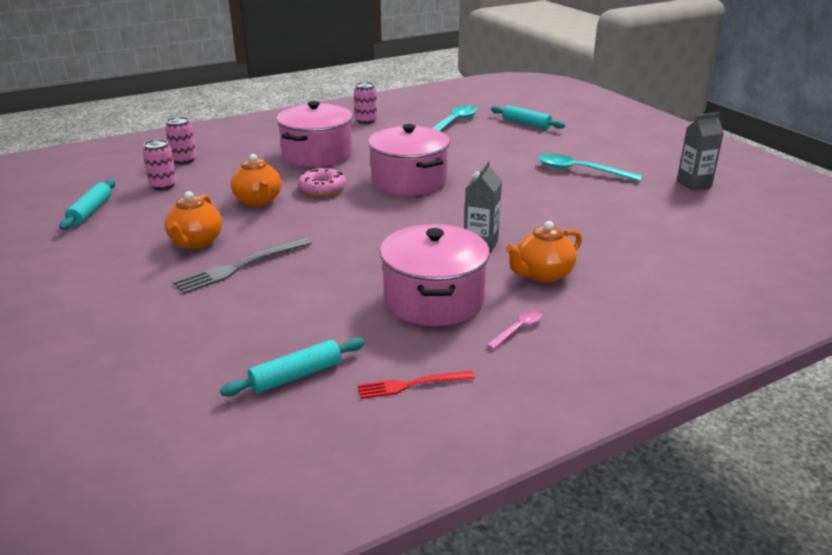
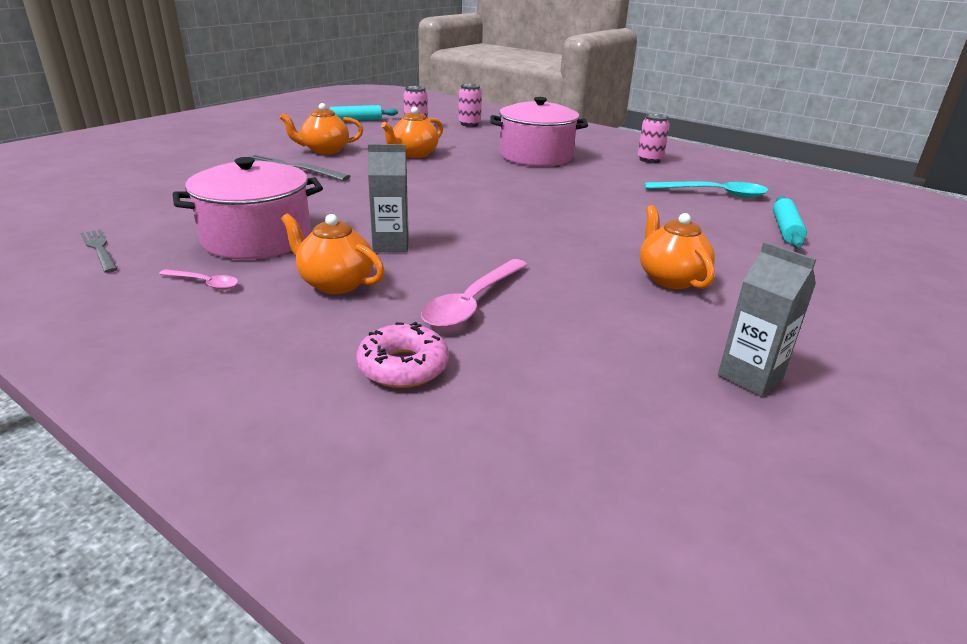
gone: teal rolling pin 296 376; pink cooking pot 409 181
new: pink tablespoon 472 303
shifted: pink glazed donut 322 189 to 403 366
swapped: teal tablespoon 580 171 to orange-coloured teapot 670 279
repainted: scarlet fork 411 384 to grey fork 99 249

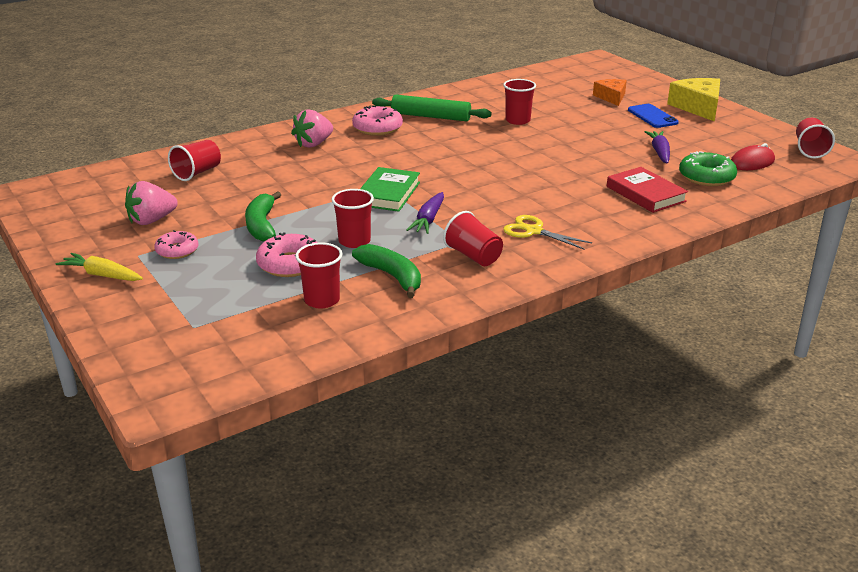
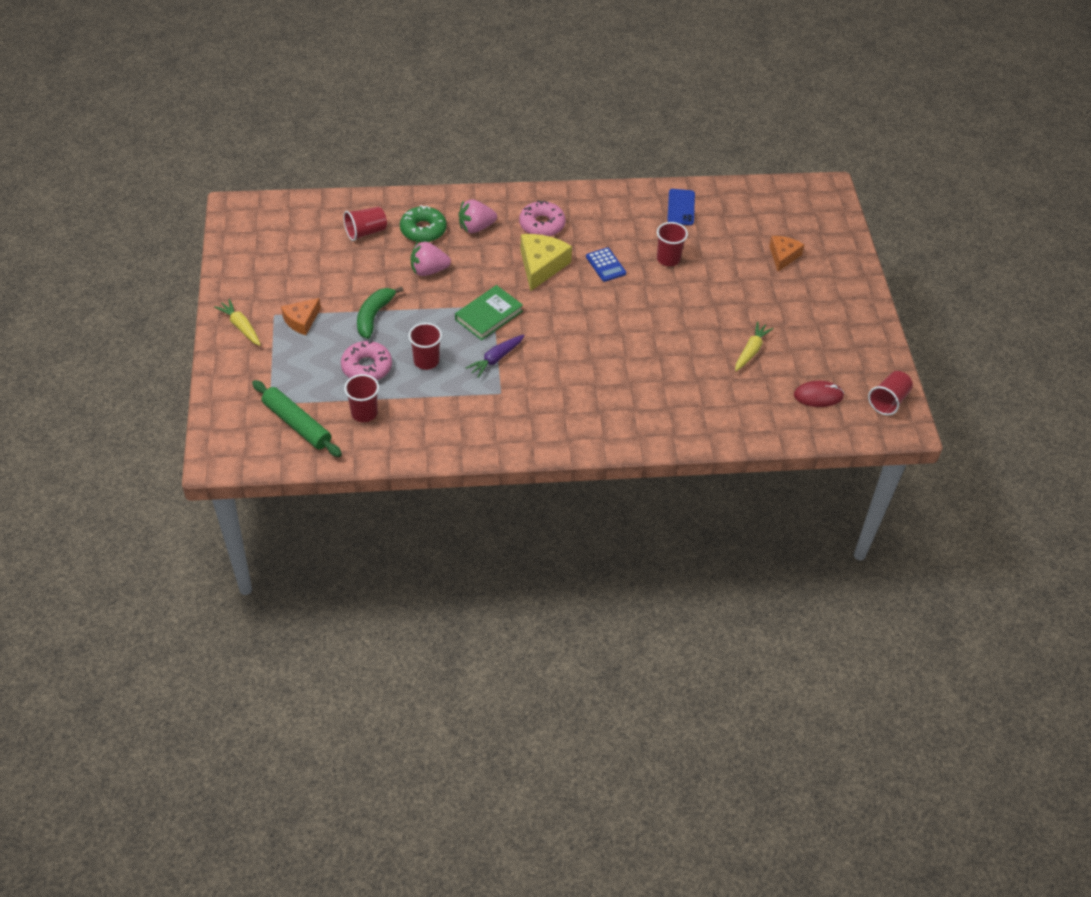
gone: green toy banana 392 276; scarlet beaker 473 256; bright yellow pair of scissors 533 231; scarlet hardback 645 194
new: blue pocket calculator 605 265
shifted: green rolling pin 431 116 to 297 424; green glazed donut 706 177 to 423 230; pink strawberry 152 220 to 428 270; bright yellow cheese wedge 698 107 to 541 266; blue phone 652 116 to 681 207
swapped: pink glazed donut 177 251 to orange-coloured cheese wedge 301 321
repainted: royal purple root vegetable 659 152 to bright yellow root vegetable 751 351

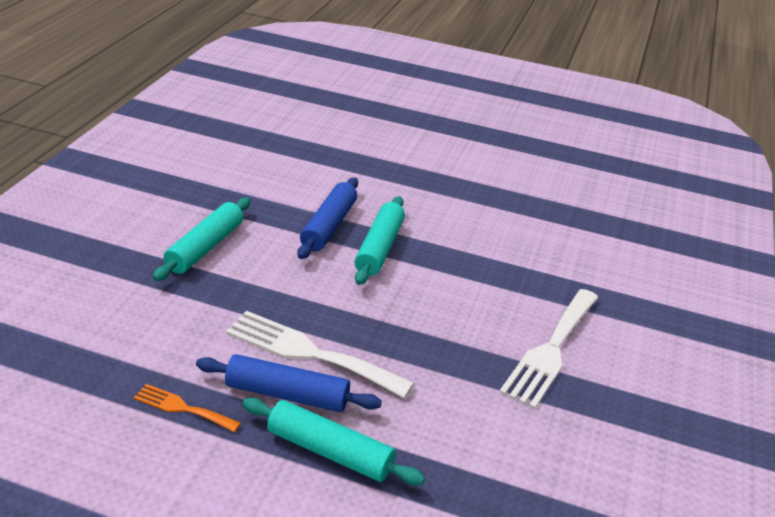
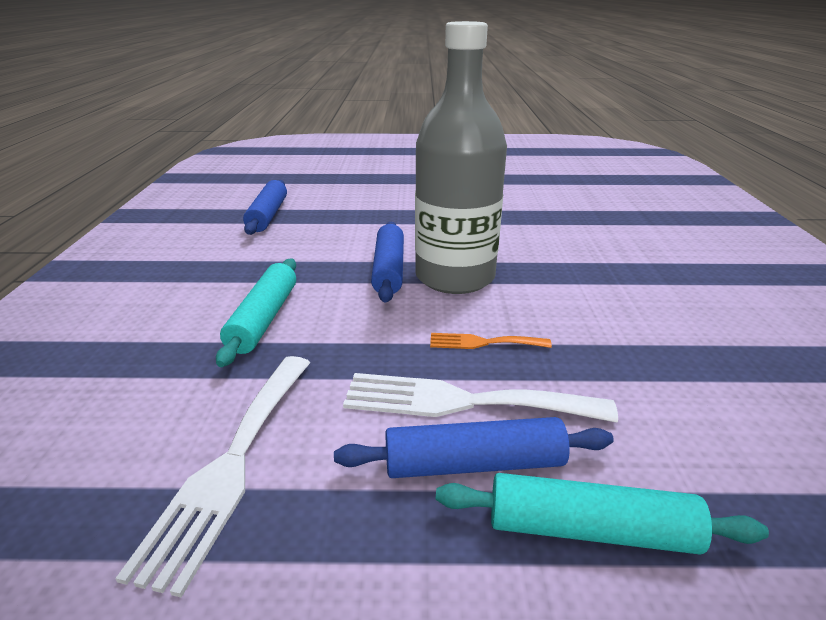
new: blue rolling pin 267 215
shifted: snow-white fork 550 350 to 231 464; orange-coloured fork 182 408 to 483 342
swapped: teal rolling pin 379 248 to grey flask 455 277

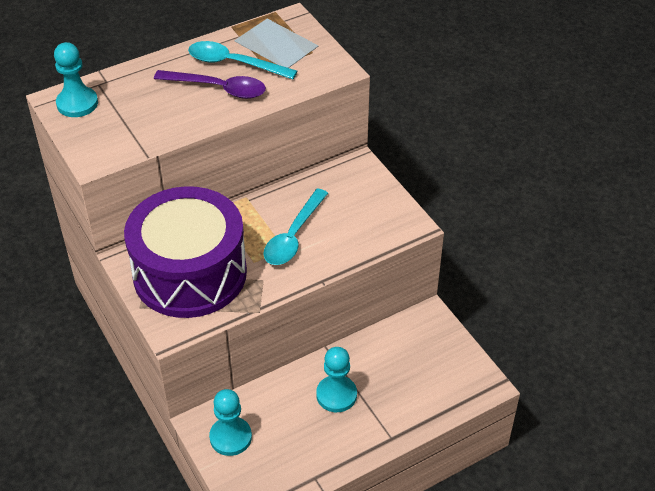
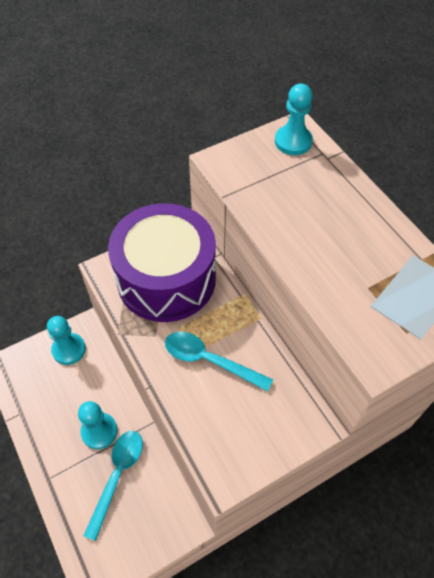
gone: royal purple tablespoon 218 89
shifted: teal tablespoon 234 63 to 117 476

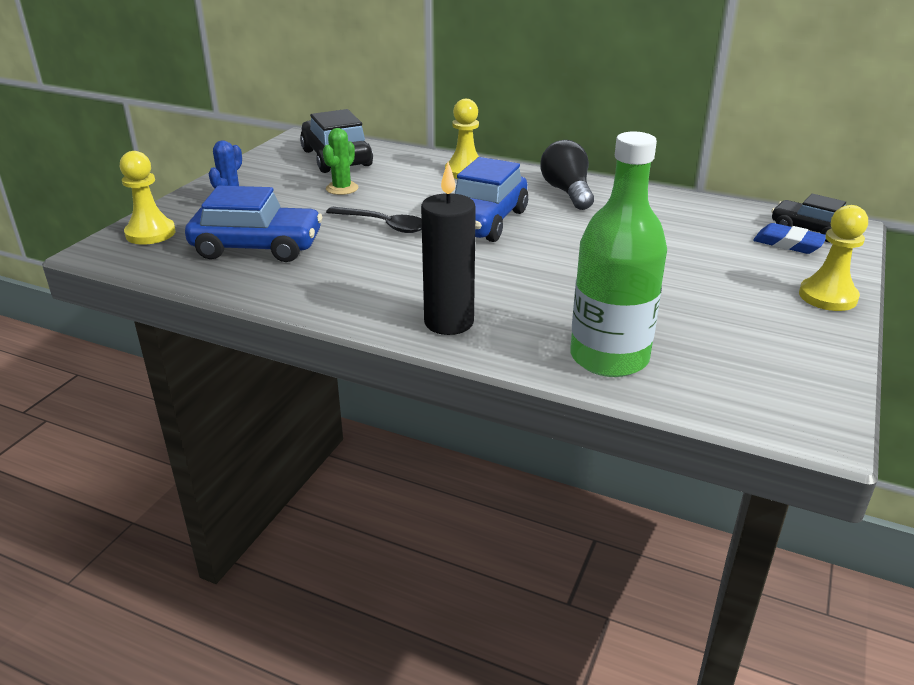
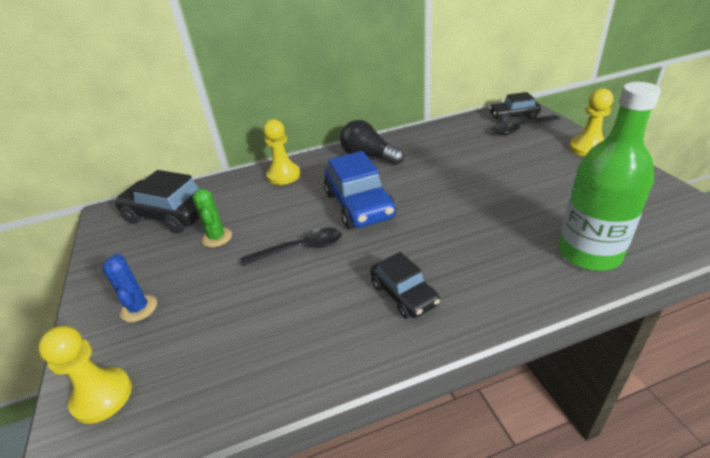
gone: blue car 257 247; black pillar candle 449 322
new: black car 404 294
swapped: blue gum eraser 788 243 to black tablespoon 520 129

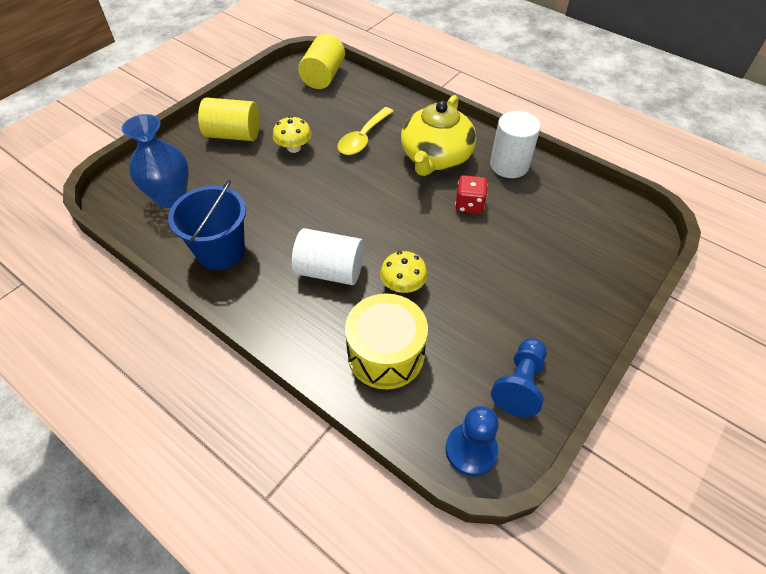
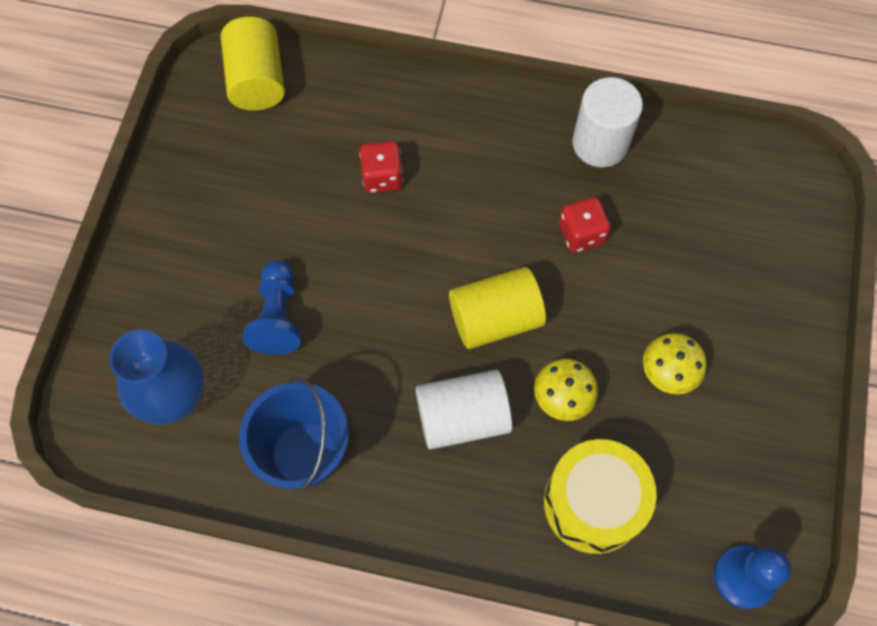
gone: bright yellow teapot 435 157
shifted: blue chess pawn 520 384 to 278 316; bright yellow cylinder 233 135 to 495 319; bright yellow fungus 294 148 to 668 372
swapped: bright yellow tablespoon 363 138 to scarlet dice 382 177

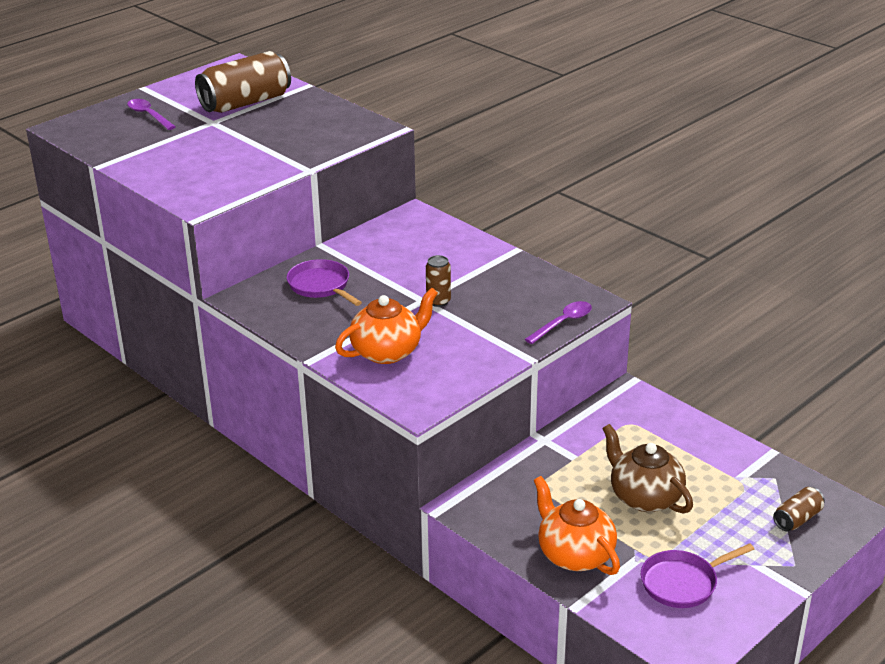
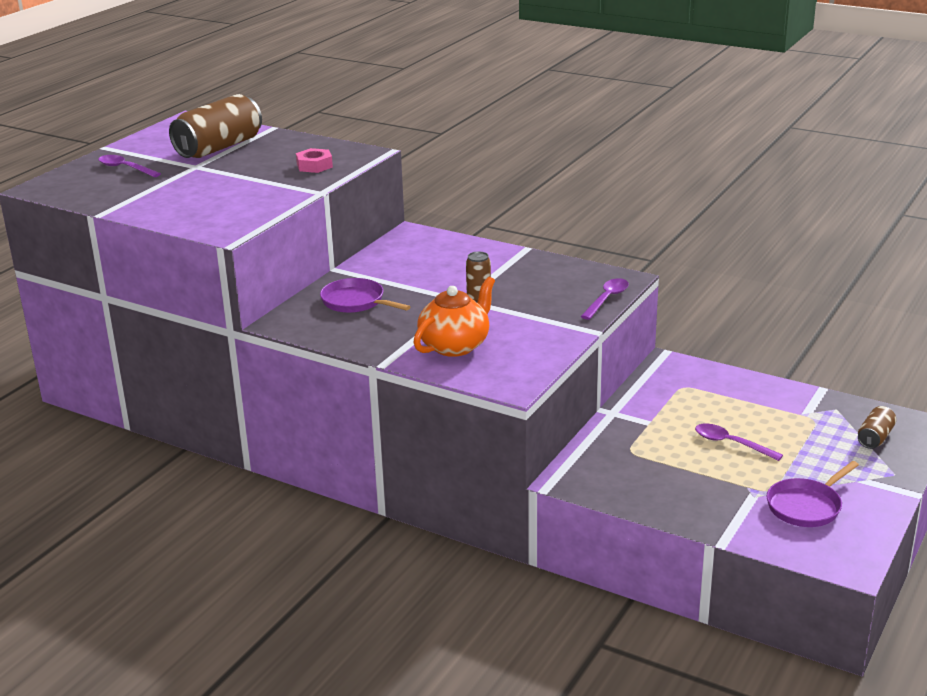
gone: orange-coloured teapot 574 554
new: pink nut 314 166
swapped: dark brown teapot 644 497 to royal purple tablespoon 731 443

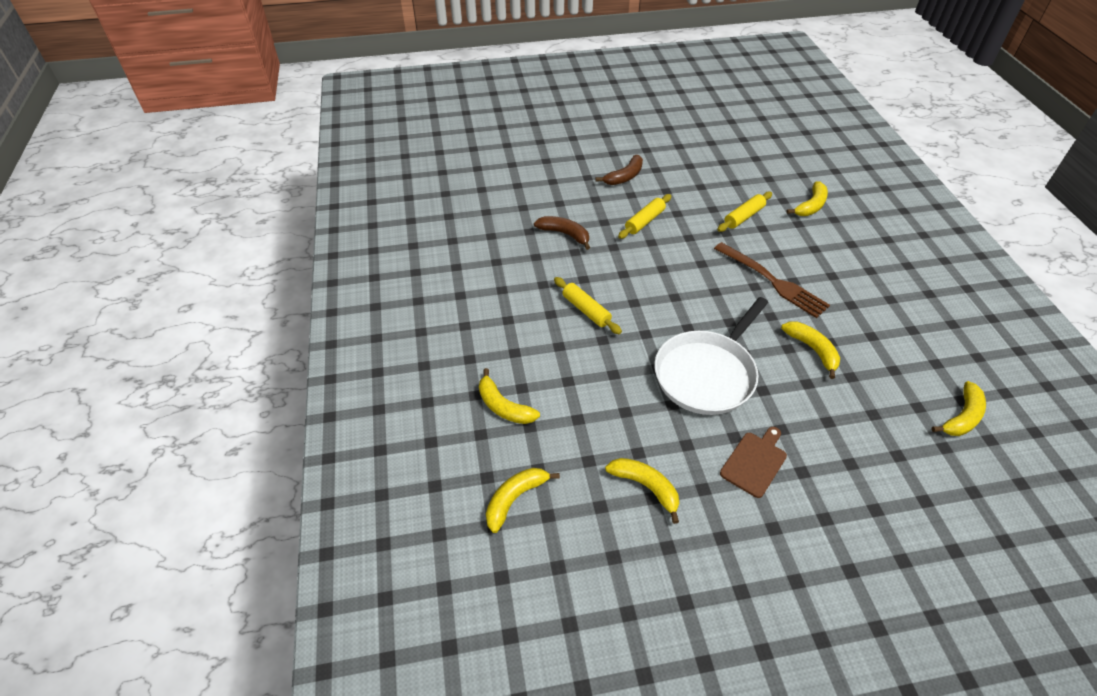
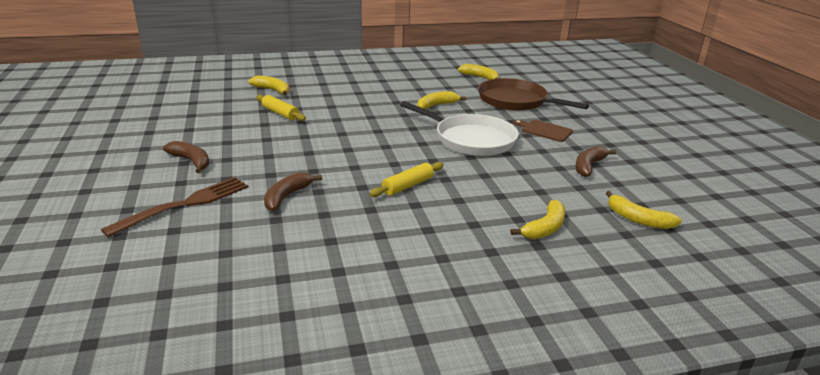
gone: bright yellow rolling pin 644 221
new: dark brown skillet 515 101
shifted: dark brown fork 772 281 to 185 205
repainted: bright yellow toy banana 646 487 to dark brown toy banana 588 166

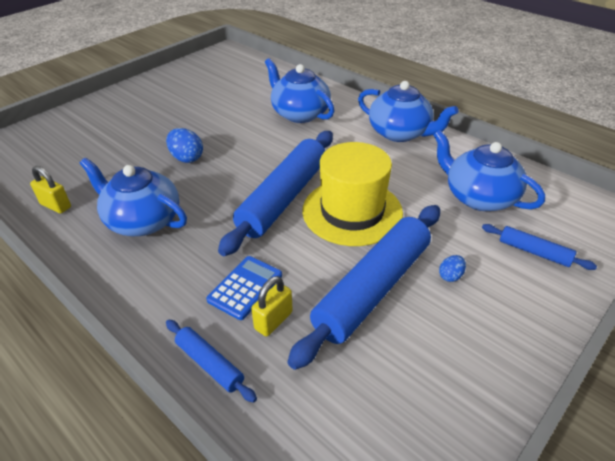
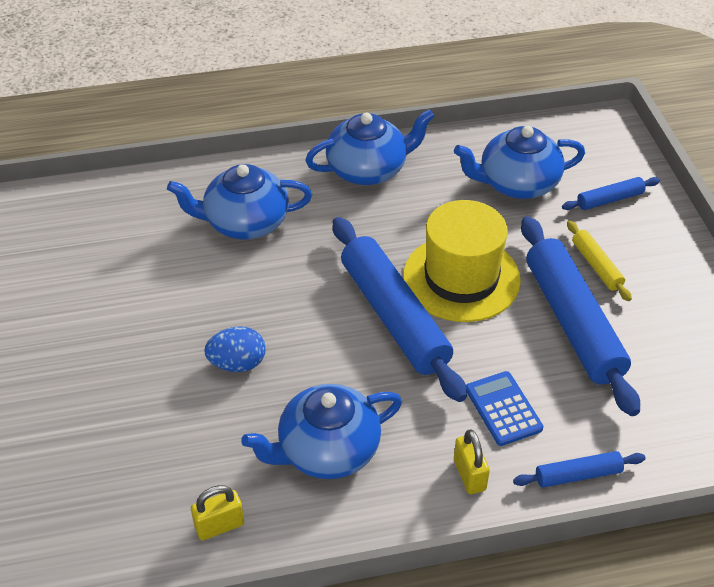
shifted: bright yellow small lock 273 320 to 469 475
swapped: blue egg shape 450 276 to bright yellow rolling pin 596 266

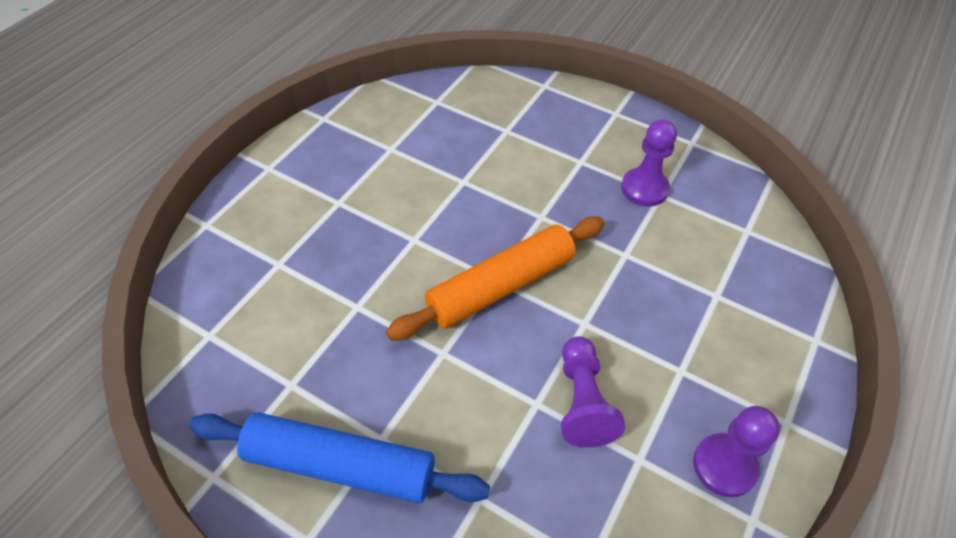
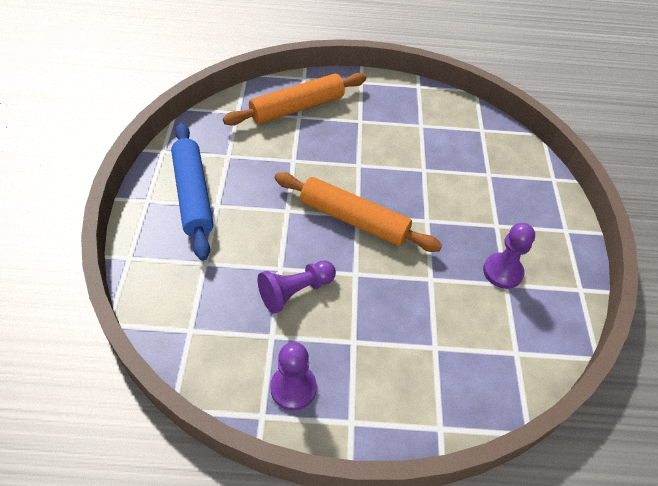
new: orange-coloured rolling pin 297 108

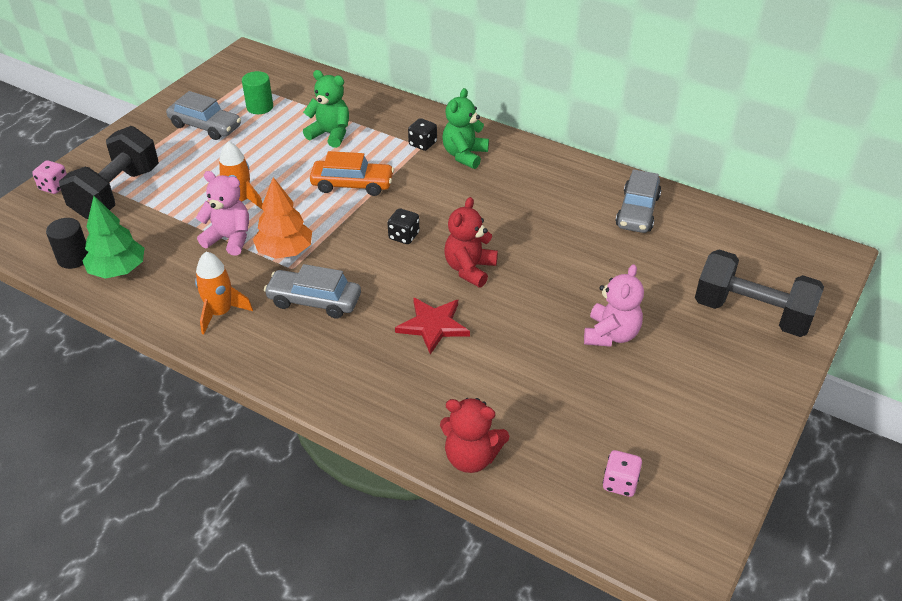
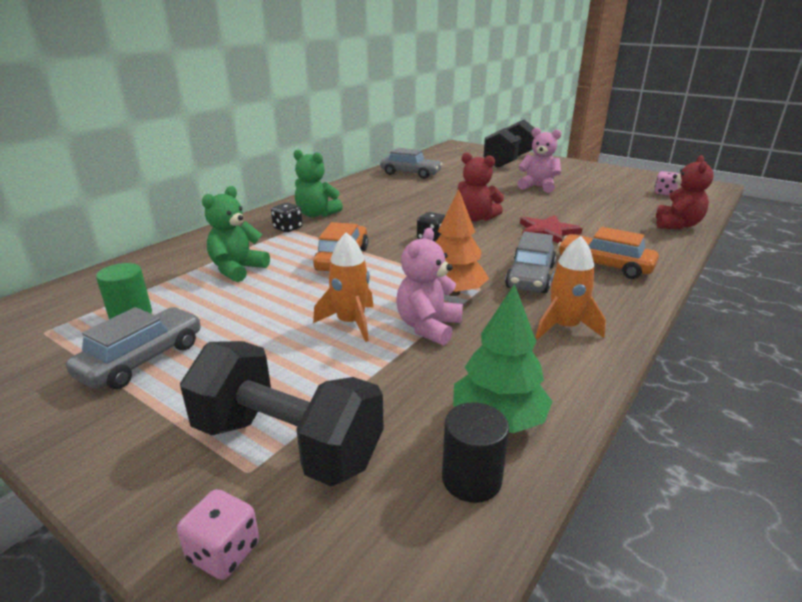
new: orange-coloured car 604 265

